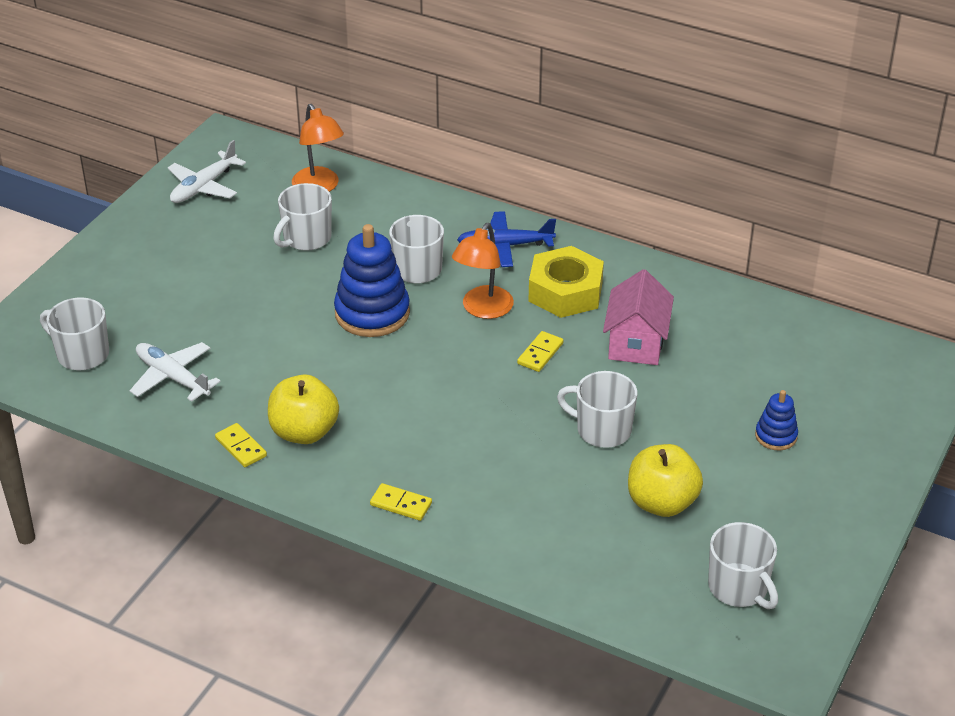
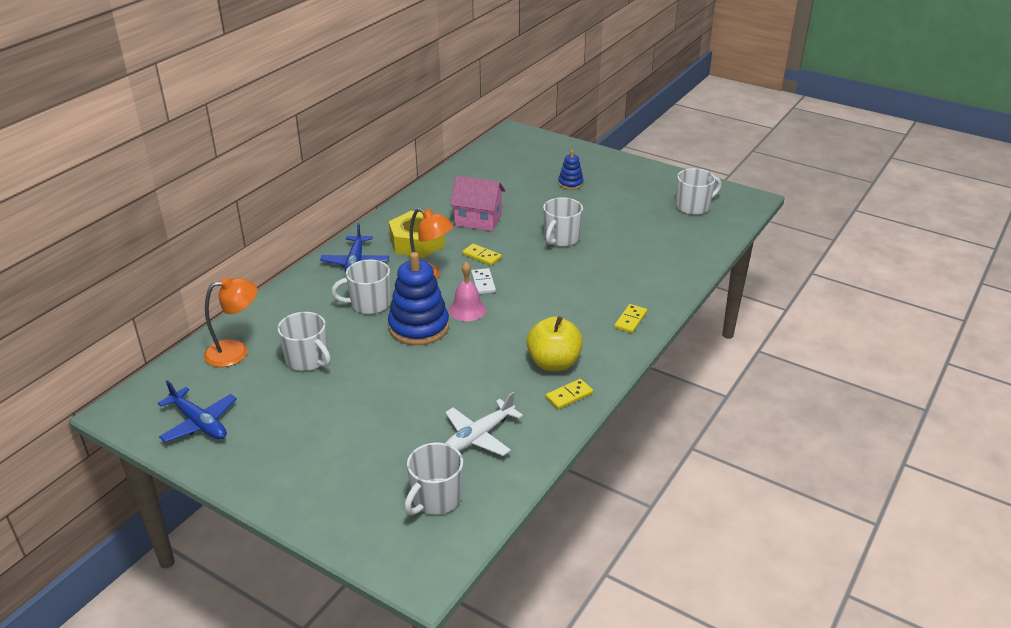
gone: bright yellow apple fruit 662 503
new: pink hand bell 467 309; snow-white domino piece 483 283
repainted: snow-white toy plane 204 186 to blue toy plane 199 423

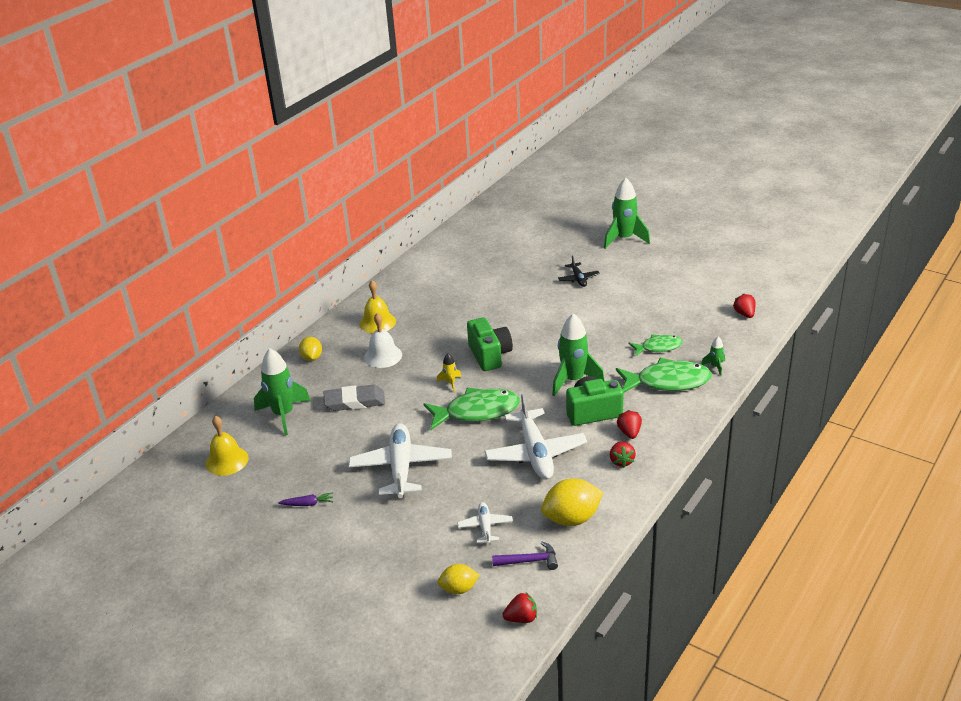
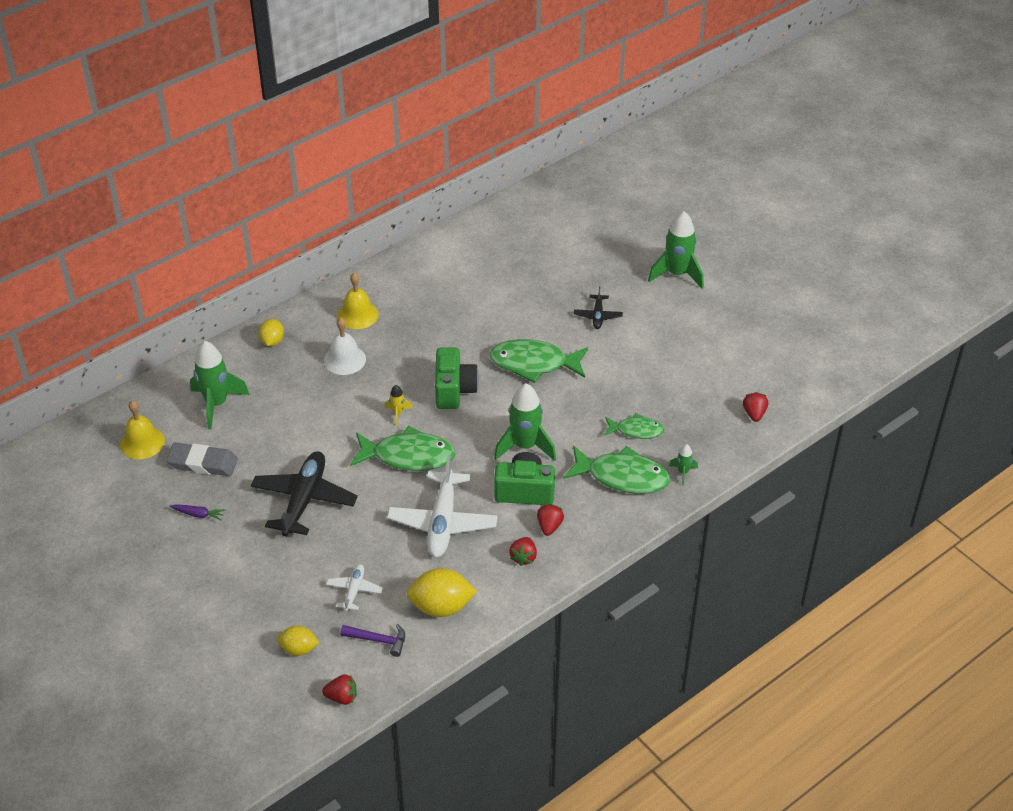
new: green toy fish 534 364
shifted: grey gum eraser 354 401 to 203 463
repainted: snow-white toy plane 401 467 to black toy plane 304 500

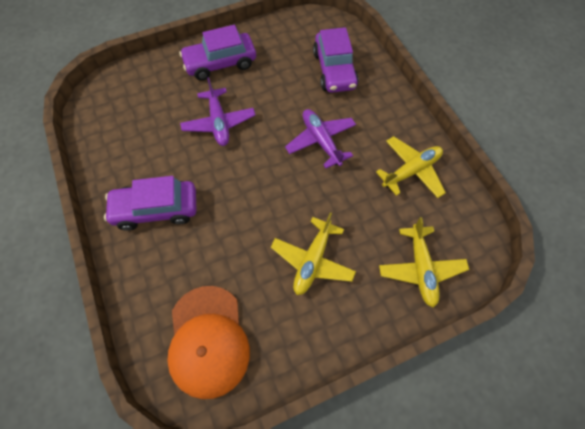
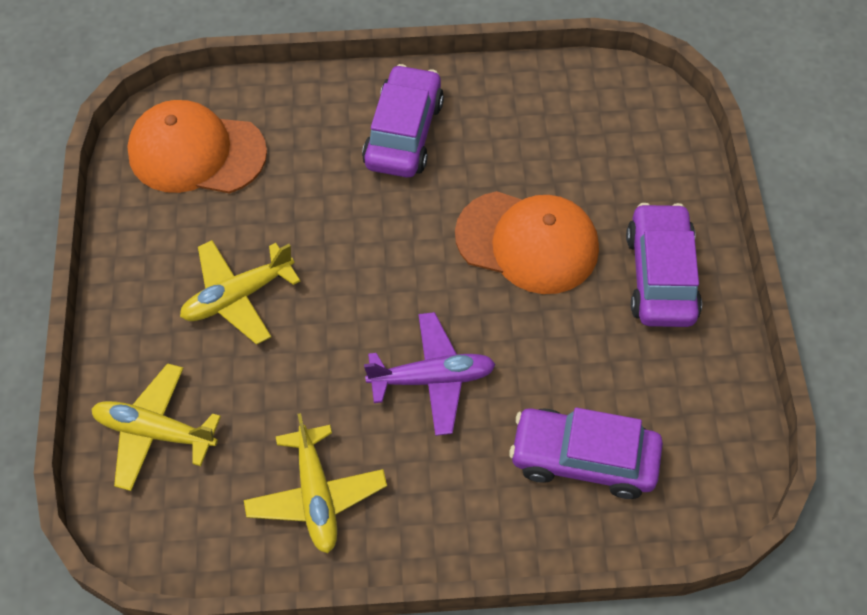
swapped: royal purple toy plane 219 123 to orange-coloured cap 527 242
rotated: bright yellow toy plane 312 260 = 238 296 75 degrees counterclockwise

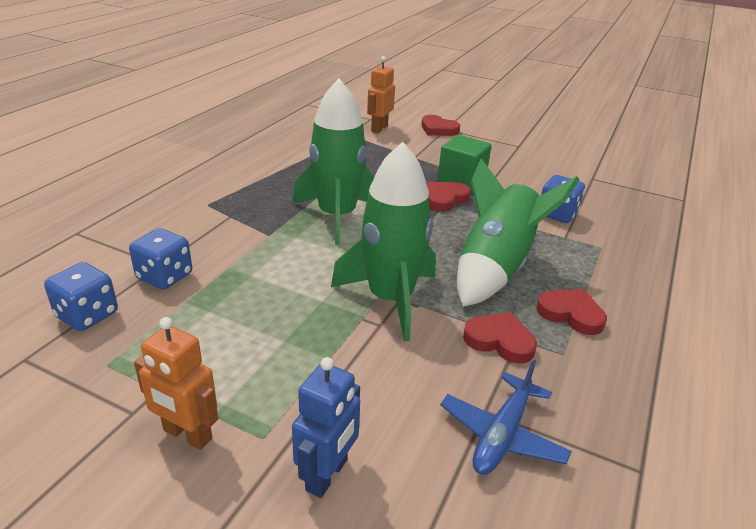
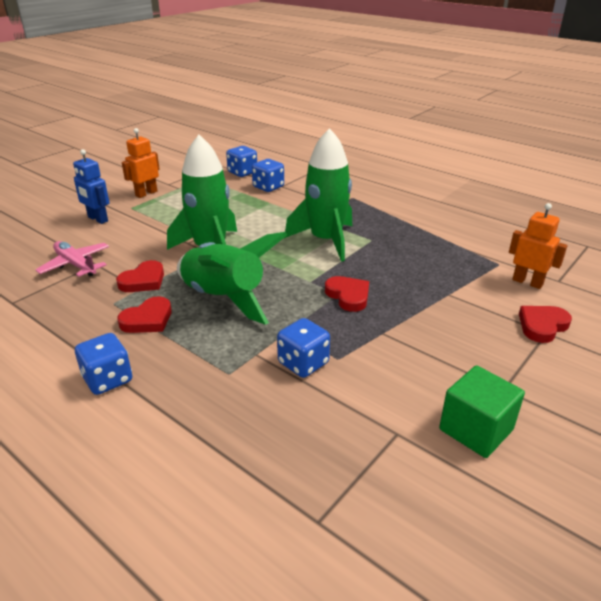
new: blue dice 108 379
shifted: green block 461 179 to 476 429
repainted: blue toy plane 502 435 to pink toy plane 75 265

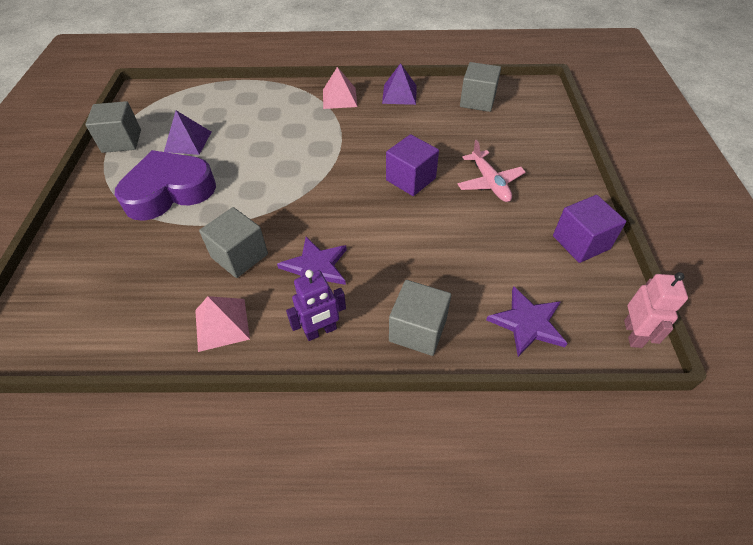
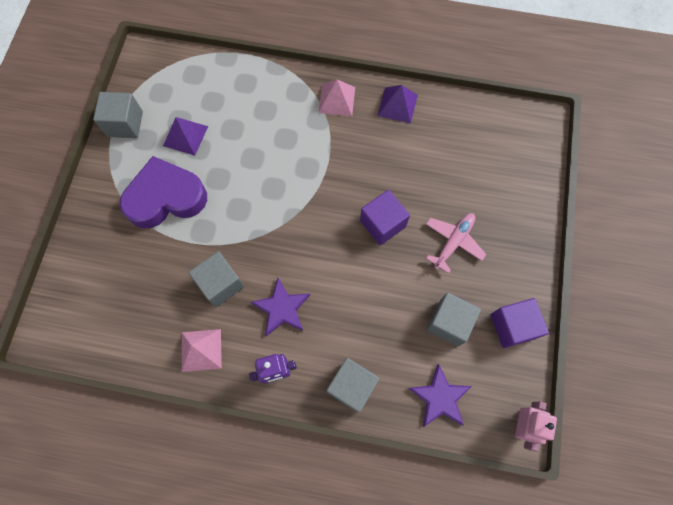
shifted: grey block 477 101 to 449 323
rotated: pink toy plane 489 183 = 453 242 135 degrees counterclockwise

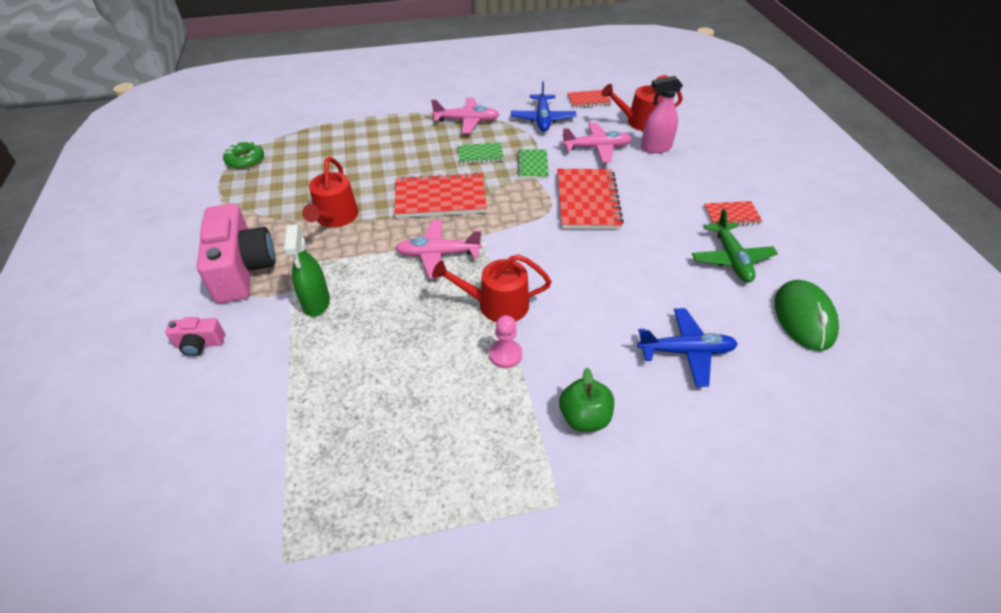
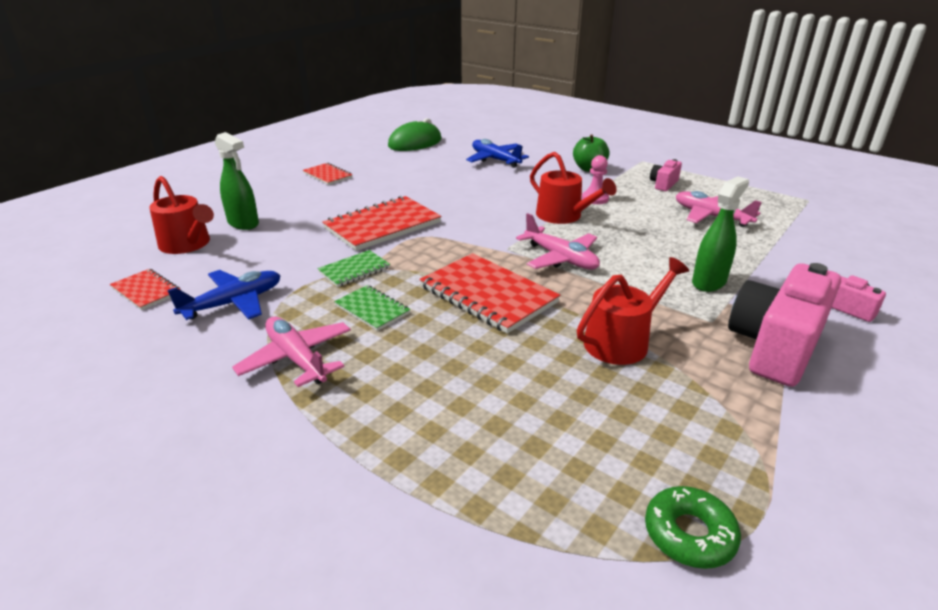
gone: green toy plane 731 259
new: pink photo camera 663 184
shifted: pink toy plane 596 148 to 711 216
repainted: pink spray bottle 655 148 to green spray bottle 243 223

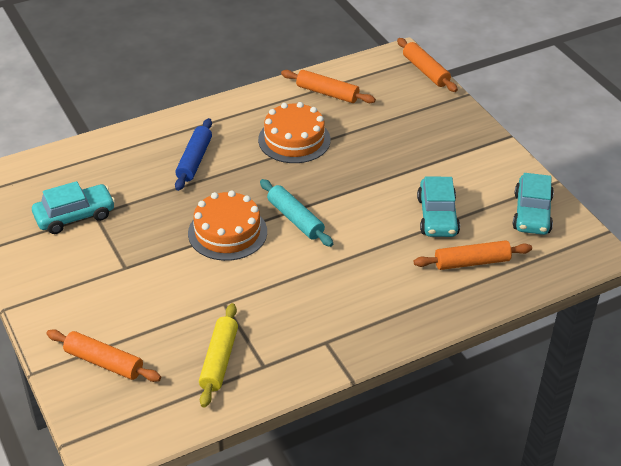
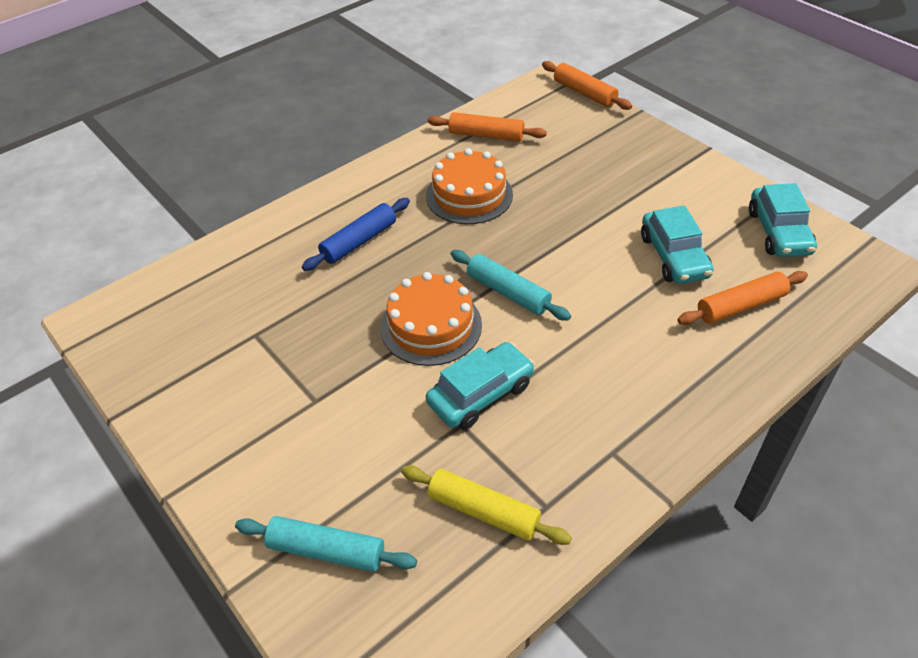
shifted: teal car 75 216 to 480 394
repainted: orange-coloured rolling pin 104 362 to teal rolling pin 327 550
rotated: blue rolling pin 194 160 = 359 241 45 degrees clockwise; bright yellow rolling pin 219 360 = 483 511 60 degrees counterclockwise

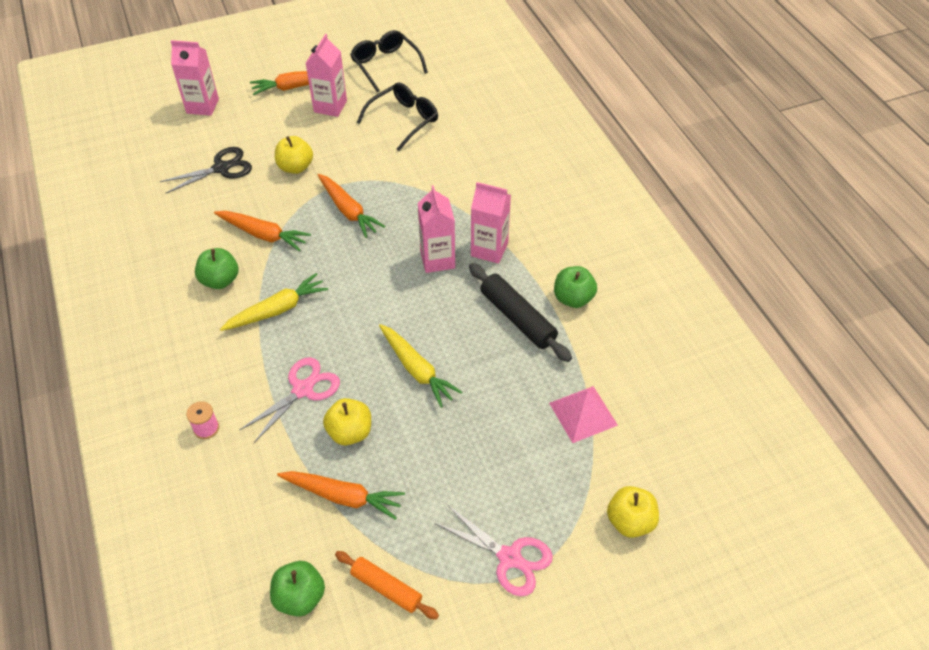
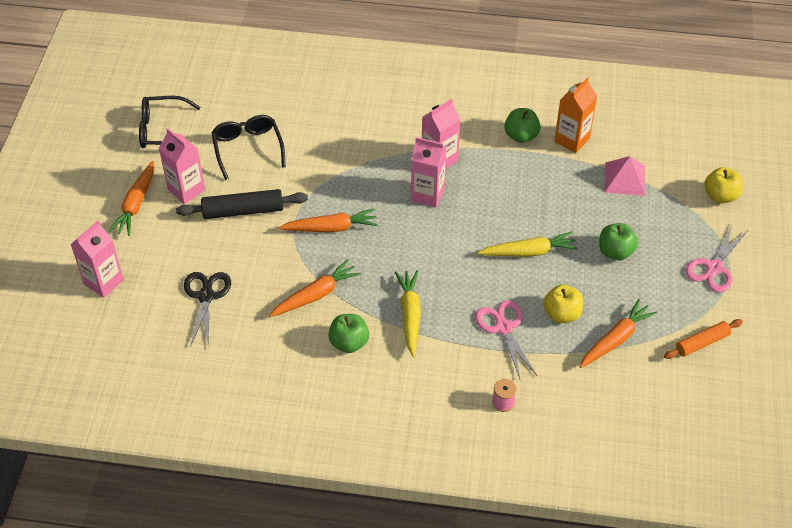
gone: bright yellow apple fruit 295 167
new: orange-coloured juice carton 572 140
shifted: black rolling pin 517 318 to 243 211; green apple fruit 300 597 to 615 252
rotated: pink pair of scissors 510 558 = 714 268 150 degrees clockwise

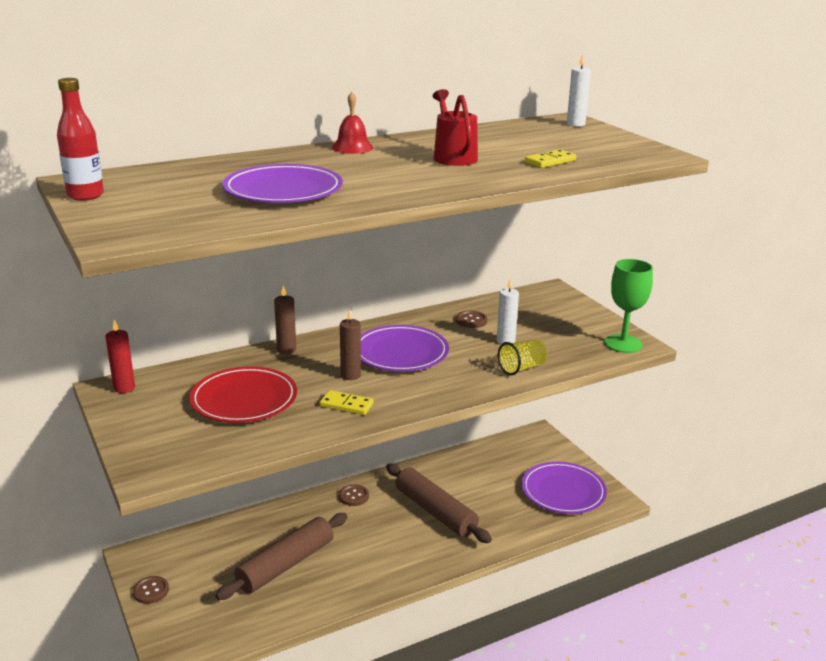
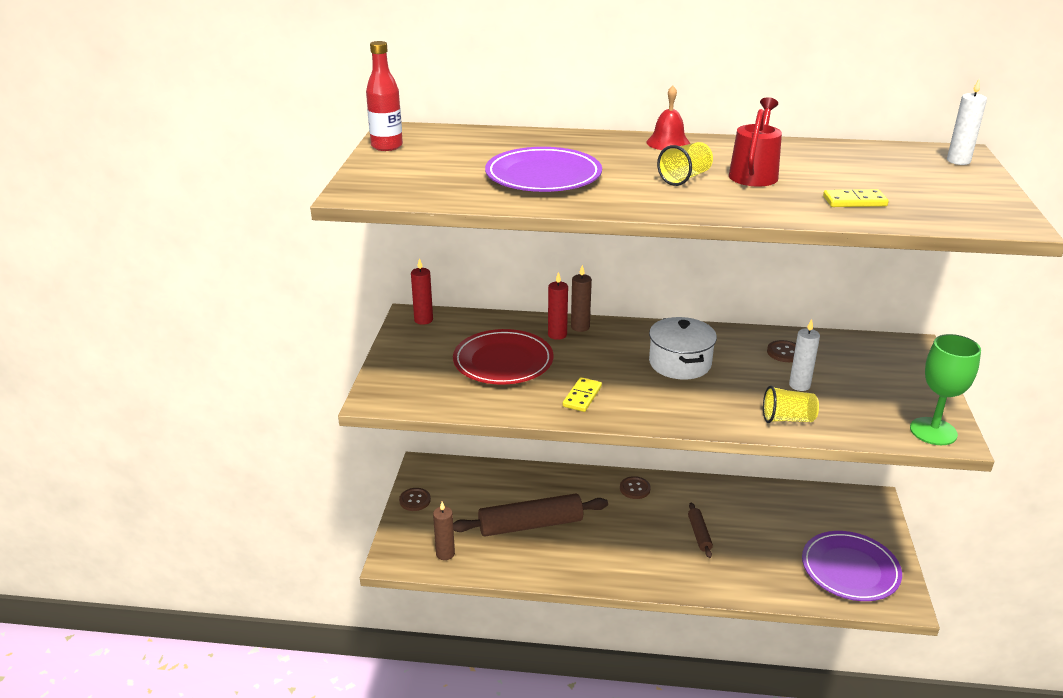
new: scarlet pillar candle 557 335; bright yellow beaker 685 178
shifted: dark brown pillar candle 350 375 to 445 554
swapped: royal purple dinner plate 400 353 to snow-white cooking pot 680 363
rotated: bright yellow domino piece 346 405 = 582 396 60 degrees clockwise
scaled: dark brown rolling pin 435 512 = 699 534 x0.48

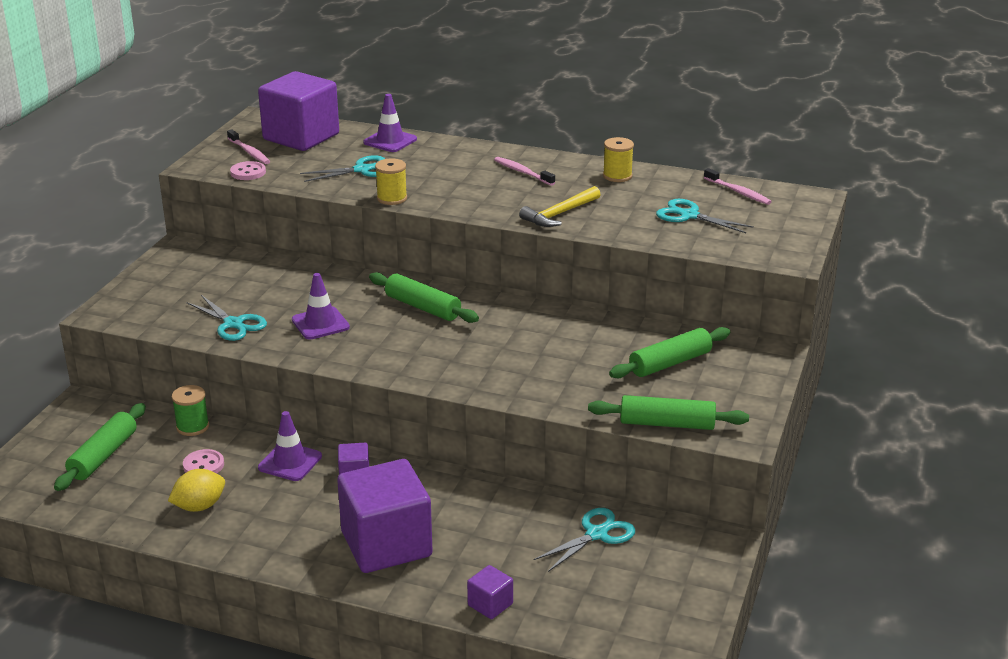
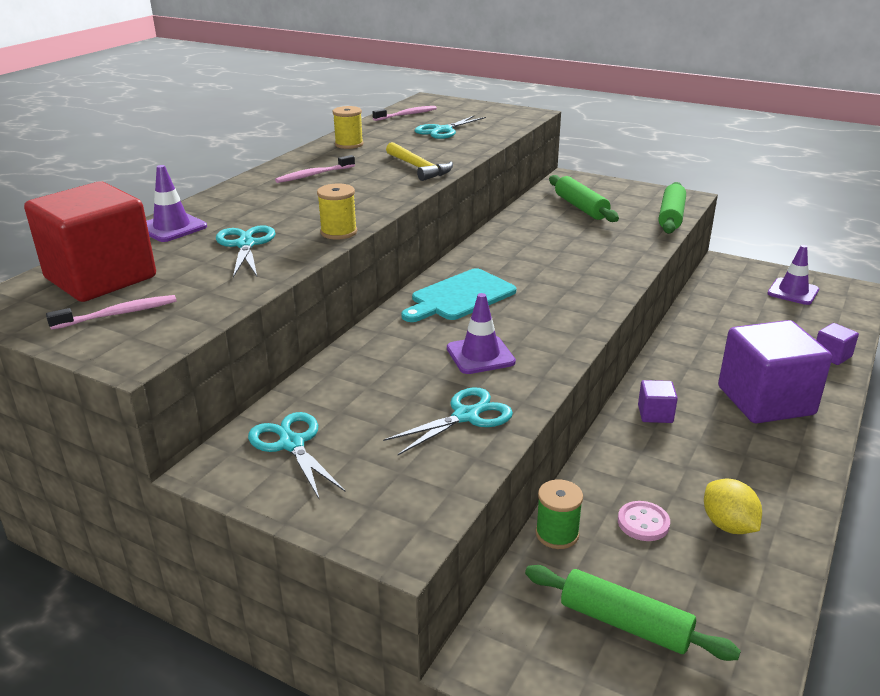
gone: pink shirt button 248 172
shifted: teal pair of scissors 596 534 to 292 444; royal purple road cone 290 462 to 793 292
swapped: green rolling pin 422 307 to teal chopping board 460 296
repainted: royal purple block 301 137 to scarlet block 101 278

